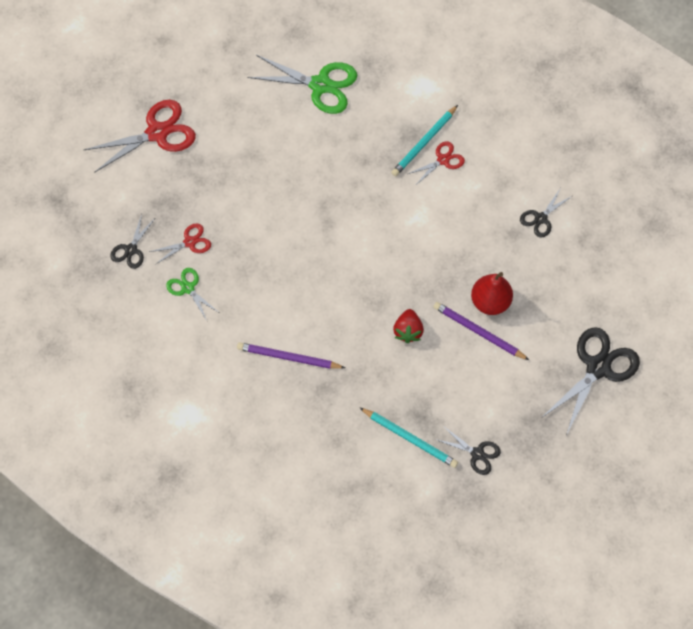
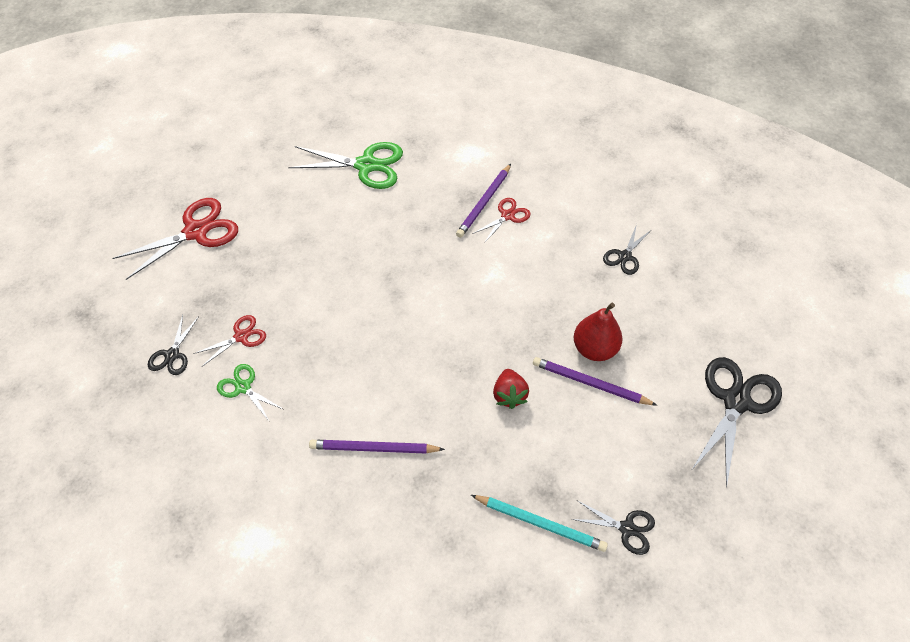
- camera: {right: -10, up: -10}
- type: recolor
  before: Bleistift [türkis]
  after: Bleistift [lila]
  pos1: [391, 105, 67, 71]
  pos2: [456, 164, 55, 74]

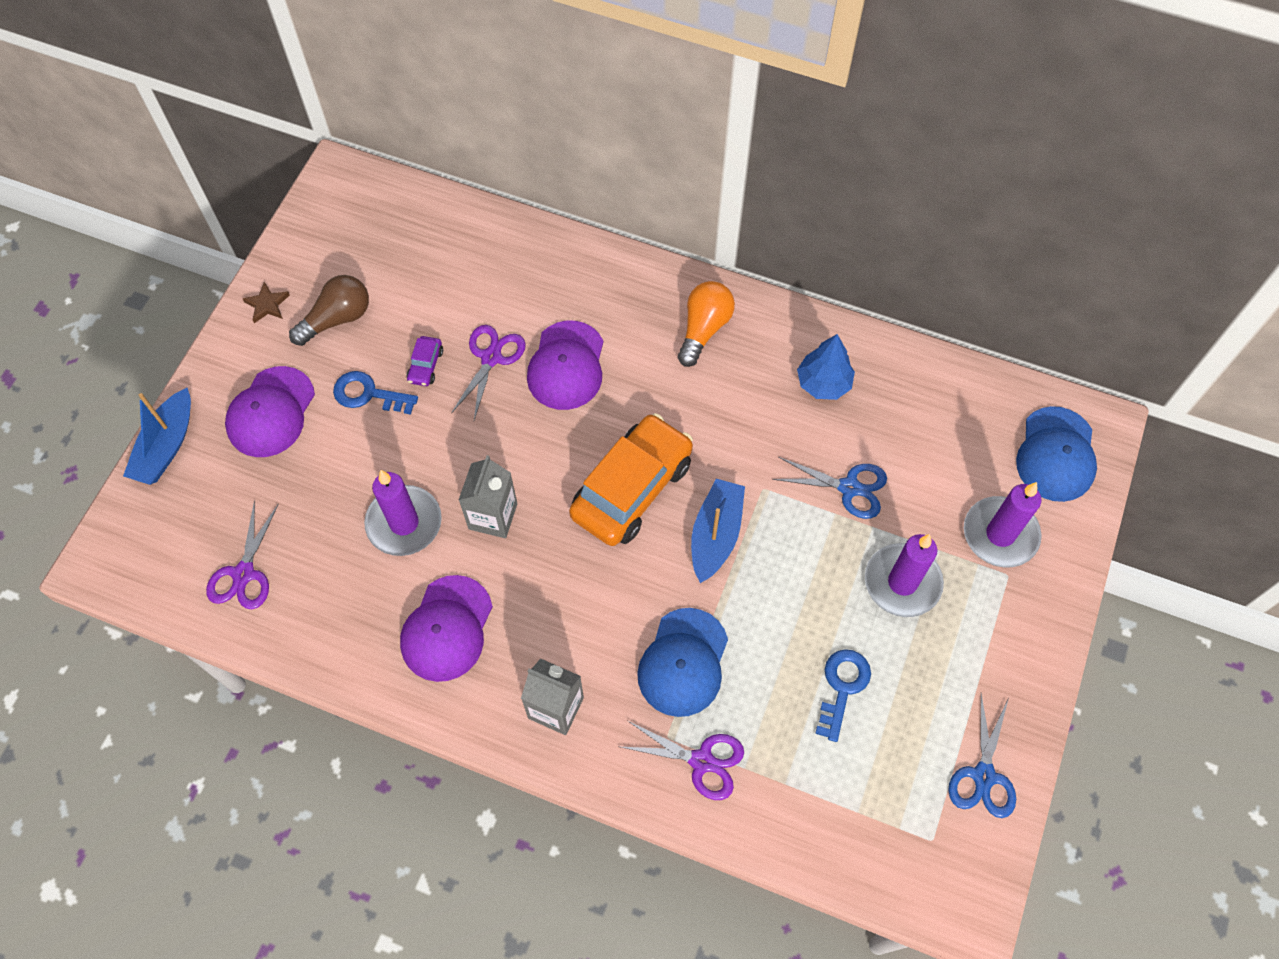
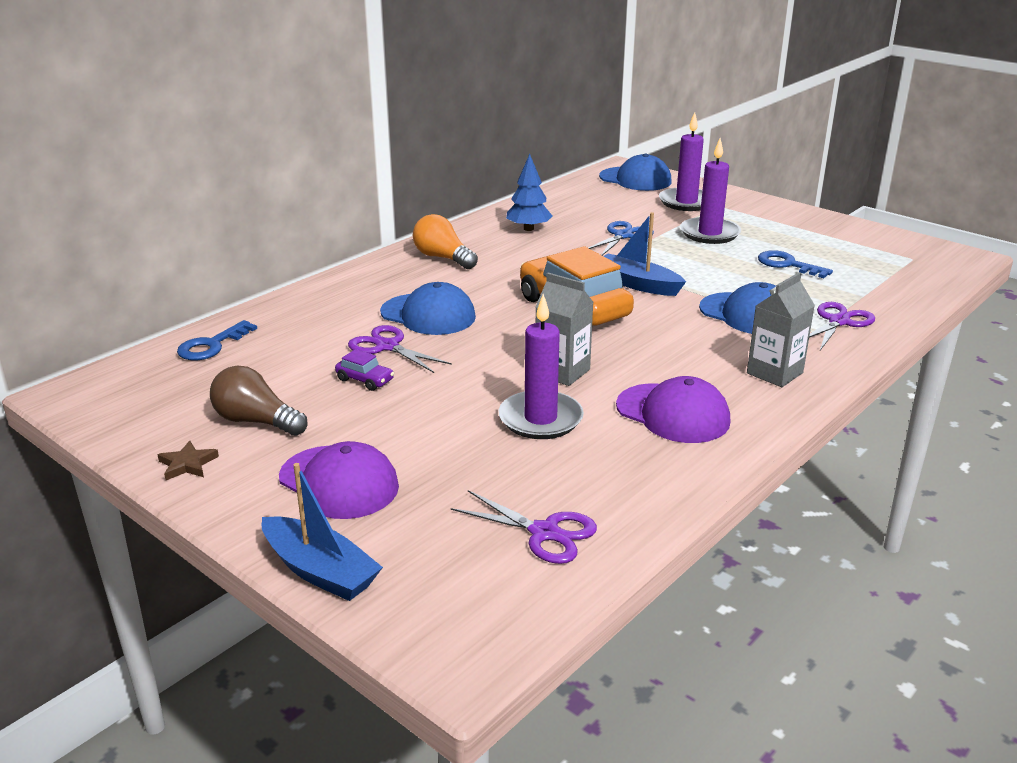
- camera: {right: -70, up: -35}
- type: move
  before: Schlüssel [blau]
  pos1: [333, 371, 85, 44]
  pos2: [177, 320, 80, 40]
- type: rotate
  before: Glühbirne [braun]
  pos1: [289, 275, 80, 71]
  pos2: [210, 365, 98, 71]
  turn: -45
- type: recolor
  before: Kappe [lila]
  after: Kappe [blau]
  pos1: [527, 321, 76, 89]
  pos2: [380, 282, 96, 53]
- type: delete
  before: Schere [blau]
  pos1: [948, 694, 68, 124]

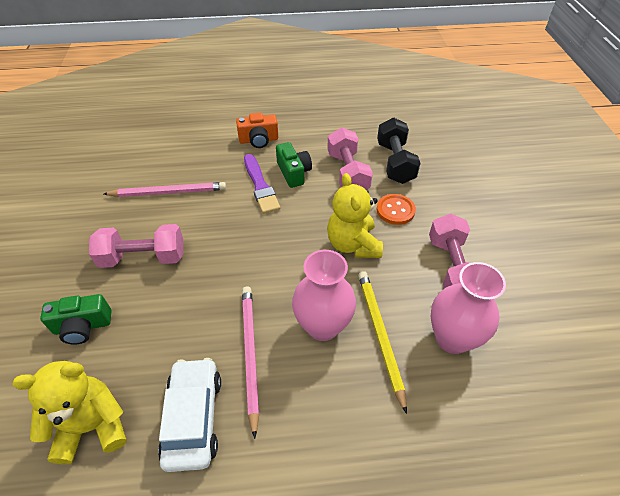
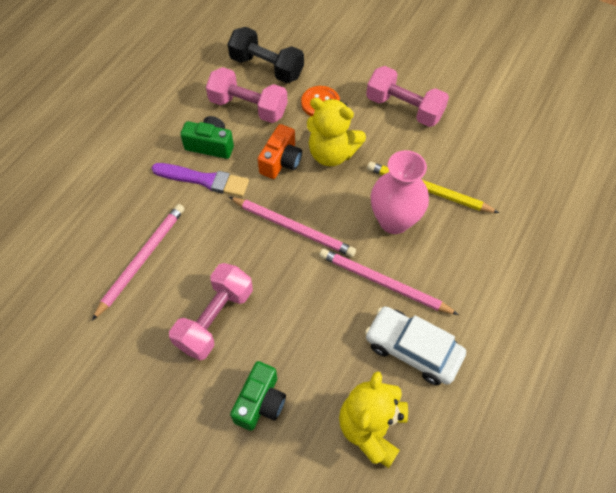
- camera: {right: -55, up: 10}
- type: insert
  after: Bleistift [rosa]
  pos2: [229, 197, 127, 60]
- type: move
  before: Kamera [orange]
  pos1: [236, 113, 42, 35]
  pos2: [258, 124, 44, 55]
- type: delete
  before: Vase [rosa]
  pos1: [431, 262, 75, 92]

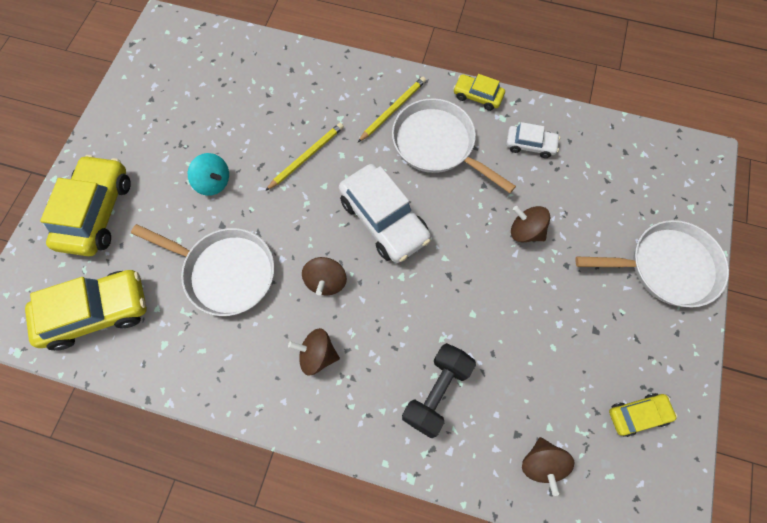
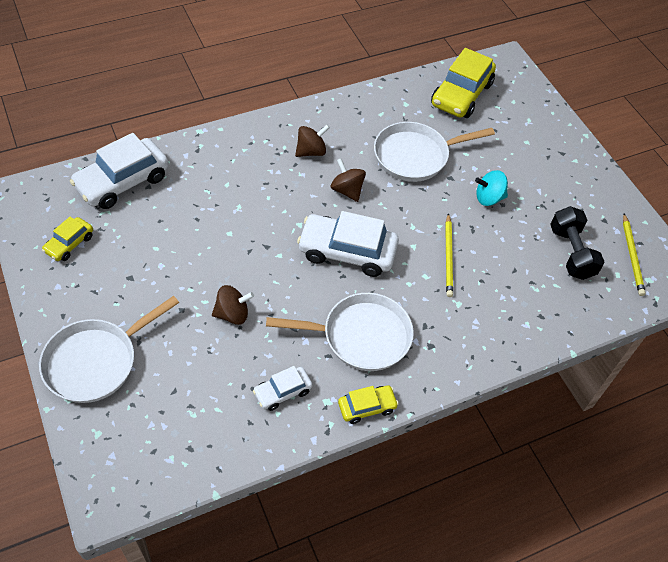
- camera: {right: 135, up: -15}
- type: replace
  before: Kreisel [braun]
  after: Auto [weiß]
  pos1: [522, 437, 53, 59]
  pos2: [70, 133, 99, 76]
- type: move
  before: Hantel [schwarz]
  pos1: [402, 343, 74, 95]
  pos2: [550, 206, 55, 74]
- type: move
  before: Bleistift [gelb]
  pos1: [358, 77, 68, 65]
  pos2: [623, 214, 22, 82]
- type: delete
  before: Auto [gelb]
  pos1: [40, 155, 91, 101]

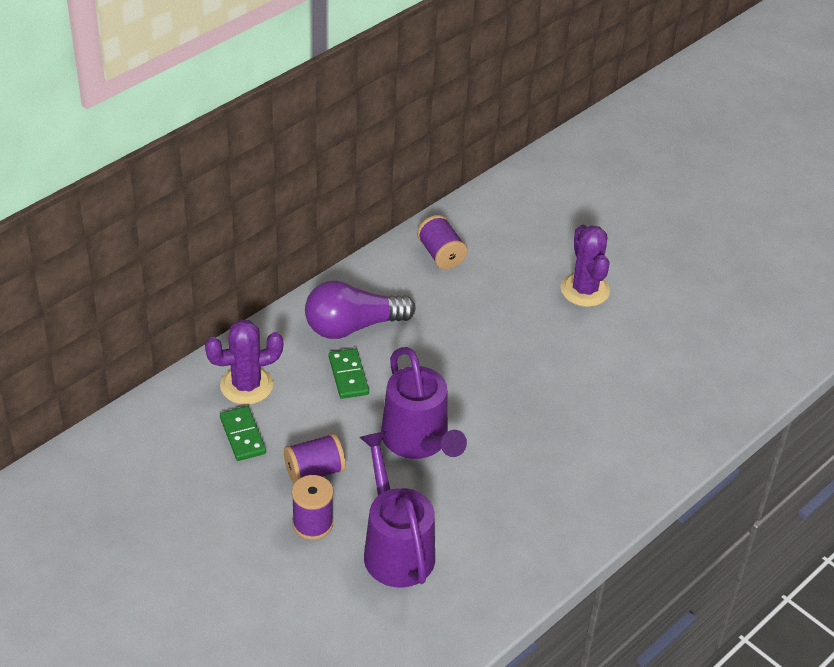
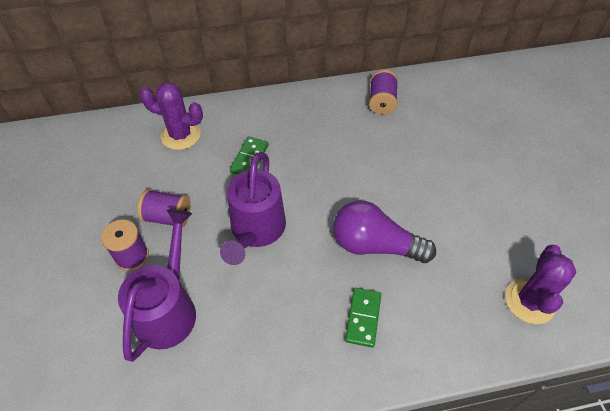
- camera: {right: 35, up: 10}
- type: move
  before: Glühbirne [lila]
  pos1: [305, 281, 111, 58]
  pos2: [333, 201, 103, 62]
- type: move
  before: Dominostein [grün]
  pos1: [220, 406, 46, 55]
  pos2: [345, 288, 36, 59]
- type: move
  before: Kaktus [lila]
  pos1: [561, 225, 49, 82]
  pos2: [505, 245, 71, 79]

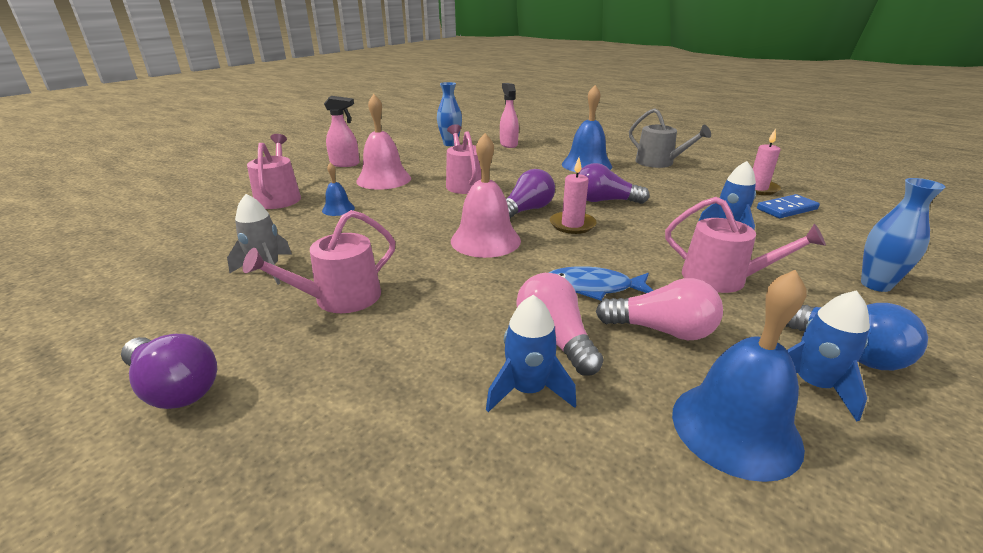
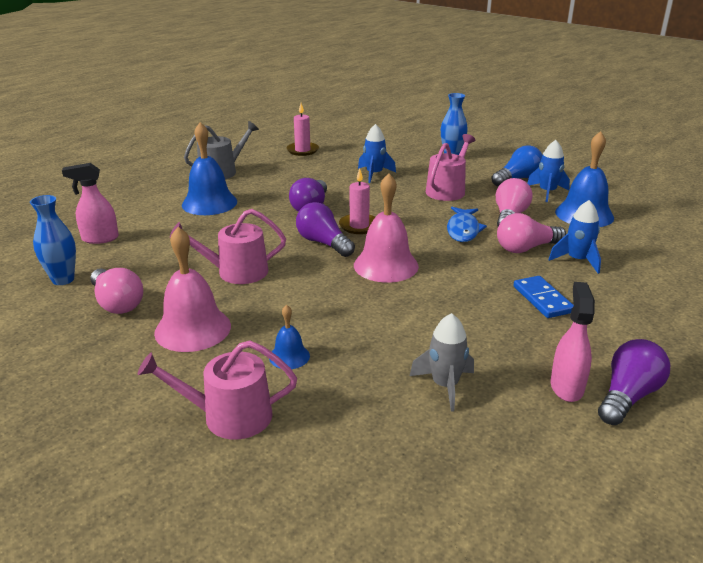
- camera: {right: -85, up: 0}
- type: insert
  after: Glühbirne [rosa]
  pos2: [90, 268, 53, 46]
- type: move
  before: Dominostein [blau]
  pos1: [757, 194, 63, 24]
  pos2: [513, 276, 61, 42]
- type: move
  before: Sprühflasche [rosa]
  pos1: [324, 96, 35, 71]
  pos2: [550, 282, 45, 120]
- type: delete
  before: Gießkanne [rosa]
  pos1: [243, 210, 153, 103]

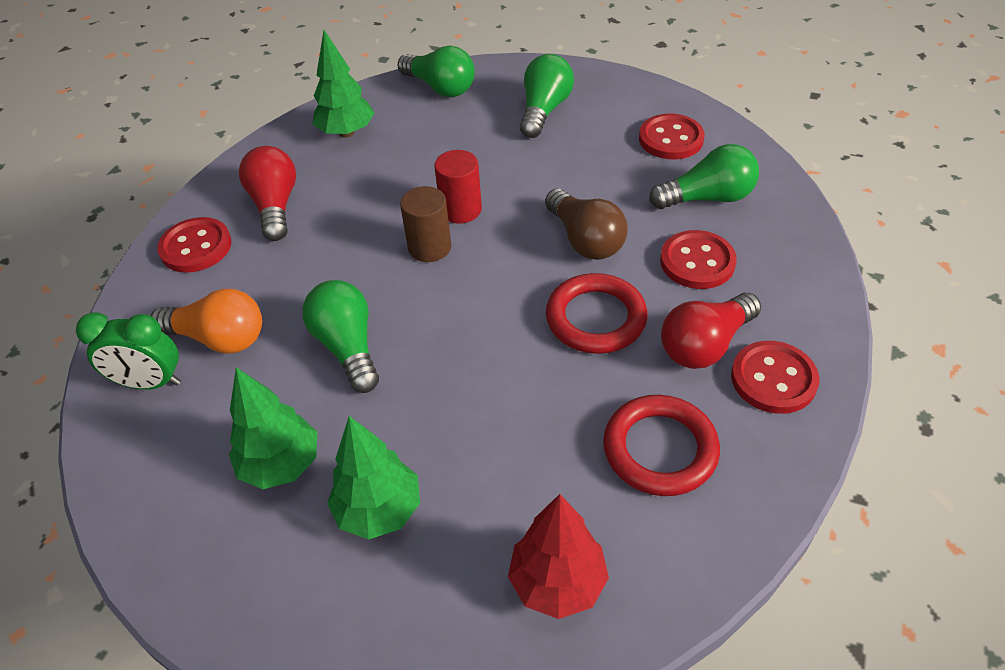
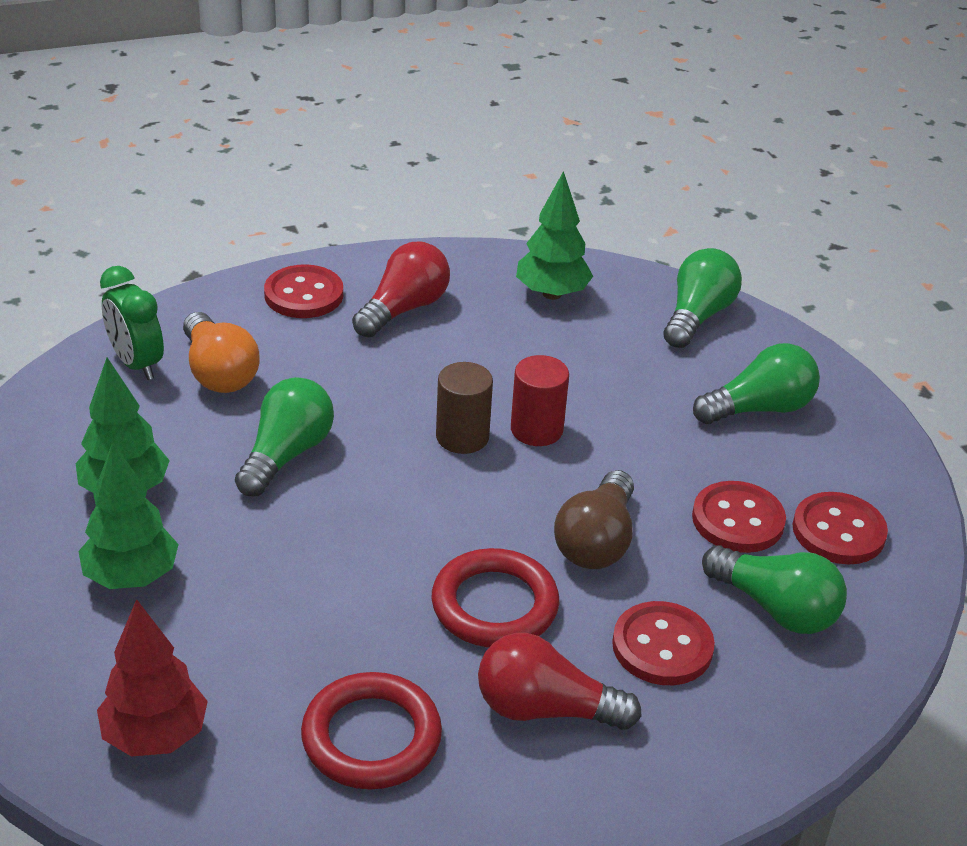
- camera: {right: 45, up: -10}
- type: rotate
  before: Glühbirne [grün]
  pos1: [398, 46, 77, 51]
  pos2: [663, 248, 79, 100]
  turn: -150
- type: move
  before: Knopf [rot]
  pos1: [731, 341, 88, 73]
  pos2: [692, 481, 94, 72]

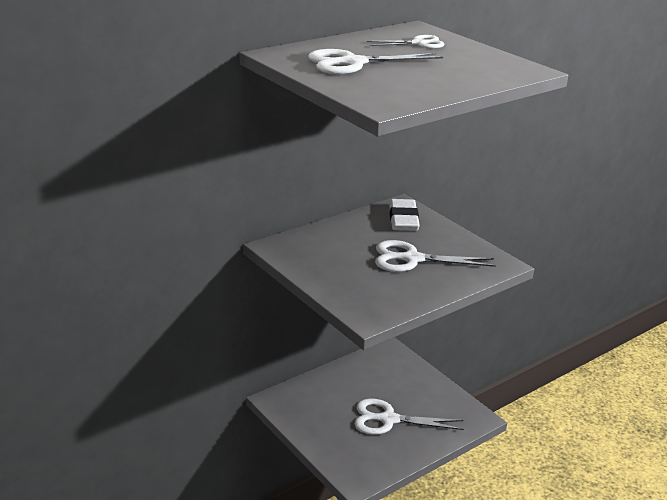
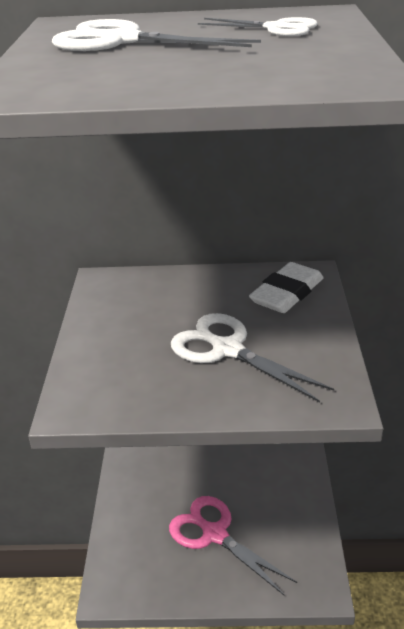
- camera: {right: 40, up: 5}
- type: recolor
  before: Schere [weiß]
  after: Schere [rosa]
  pos1: [354, 399, 110, 36]
  pos2: [169, 496, 128, 100]

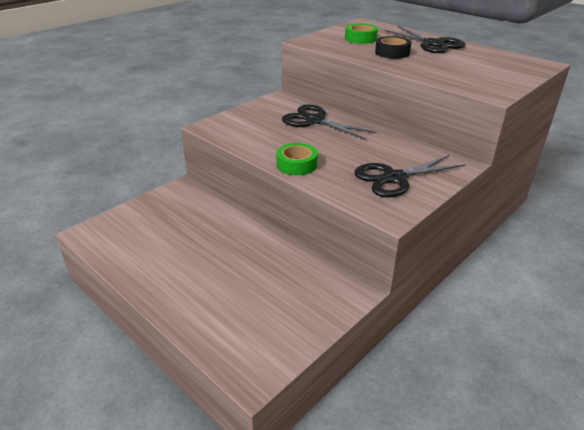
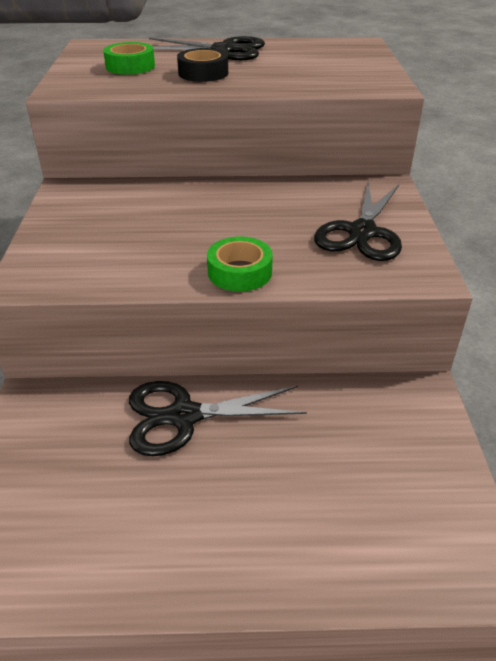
- camera: {right: -45, up: 5}
- type: move
  before: Schere [schwarz]
  pos1: [282, 104, 95, 36]
  pos2: [129, 381, 178, 75]

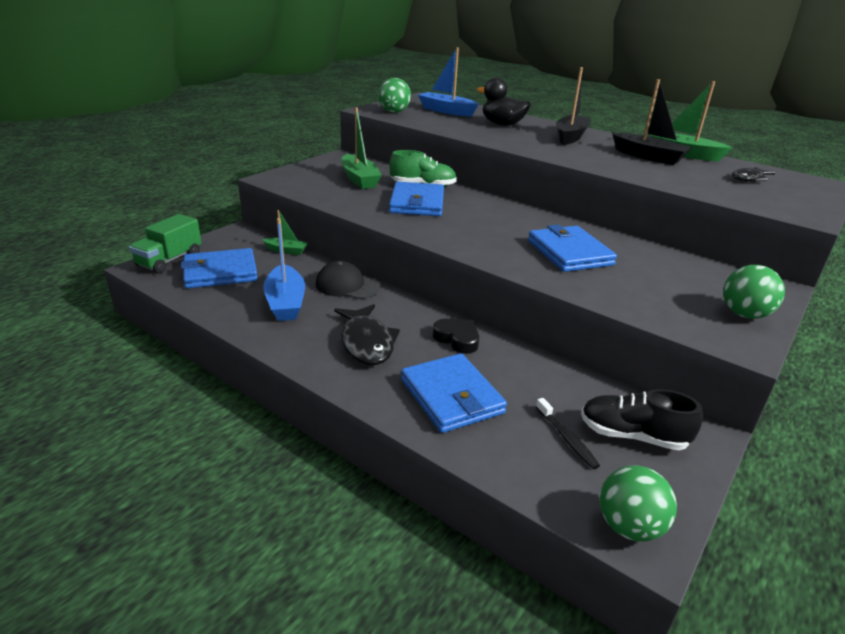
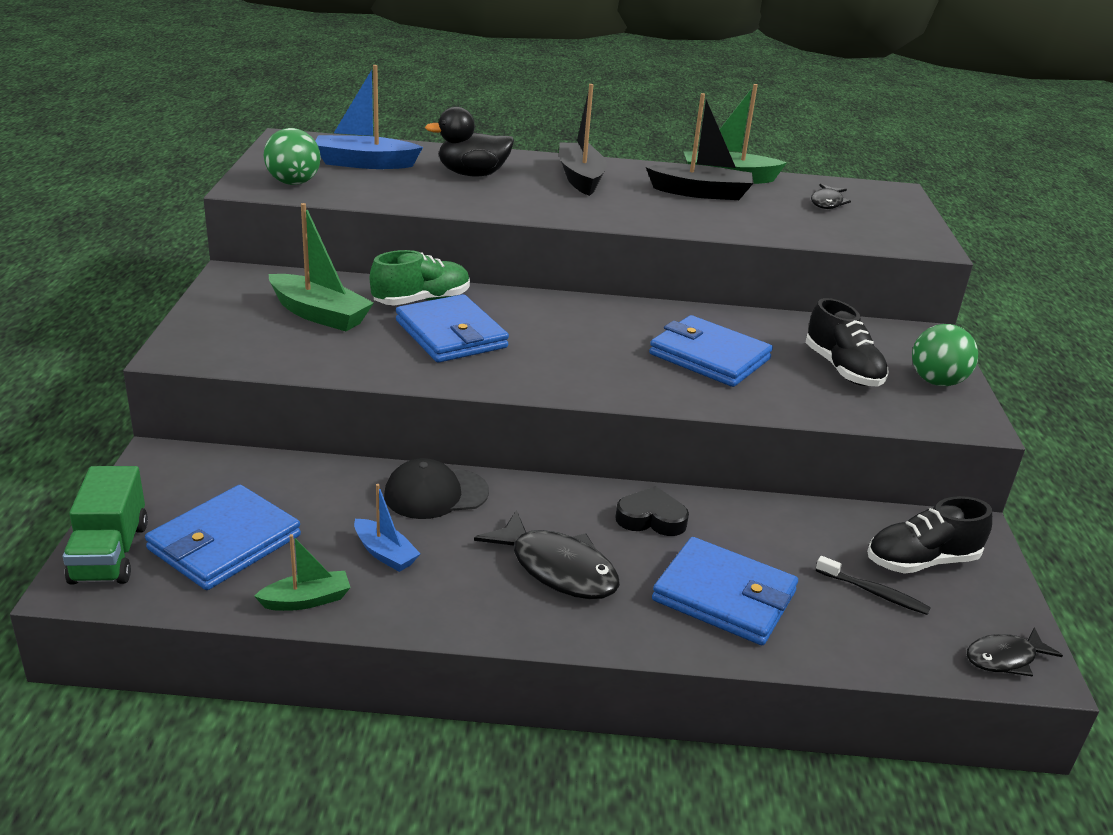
- camera: {right: -35, up: 0}
- type: move
  before: Boot [grün]
  pos1: [262, 210, 46, 45]
  pos2: [254, 534, 97, 77]
- type: resize
  before: Boot [blau]
  pos1: [263, 218, 42, 103]
  pos2: [354, 484, 67, 88]
  scale: 0.58
- type: insert
  after: Schuh [schwarz]
  pos2: [806, 298, 83, 89]
- type: replace
  before: Ball [grün]
  after: Fisch [schwarz]
  pos1: [599, 465, 78, 77]
  pos2: [967, 627, 96, 50]

